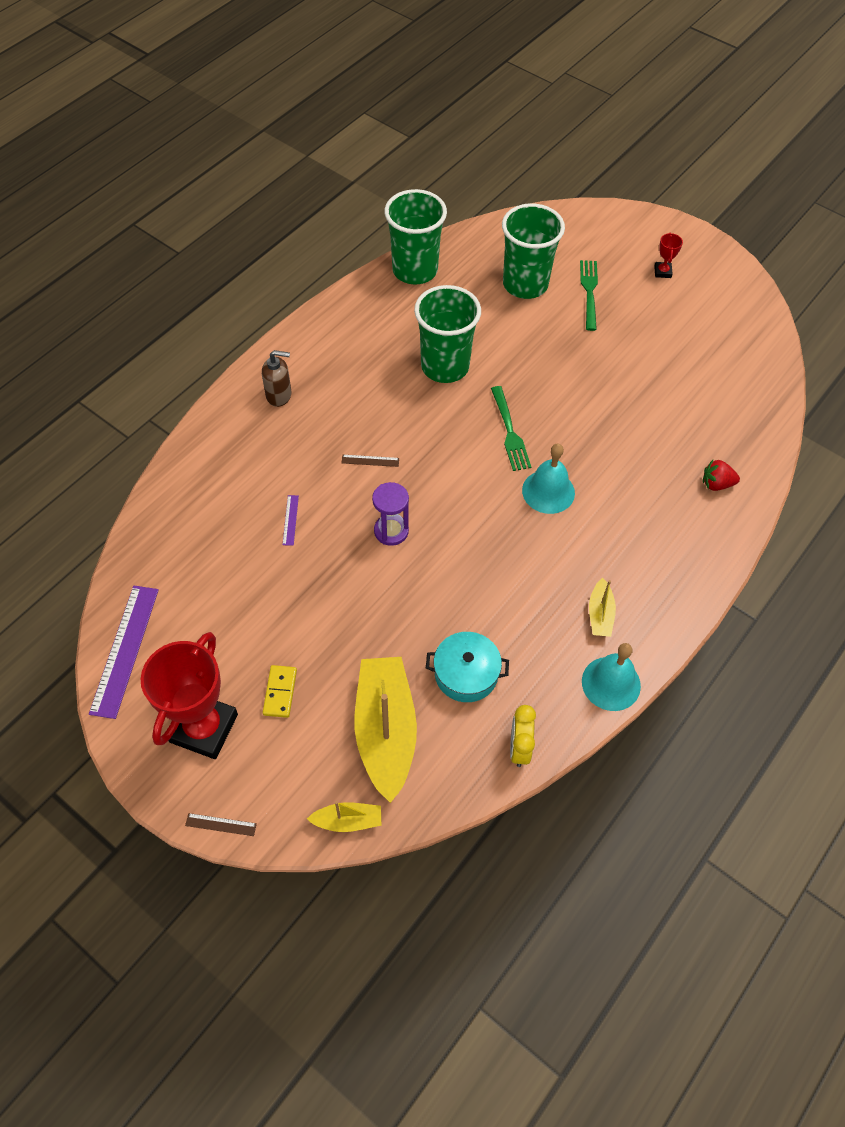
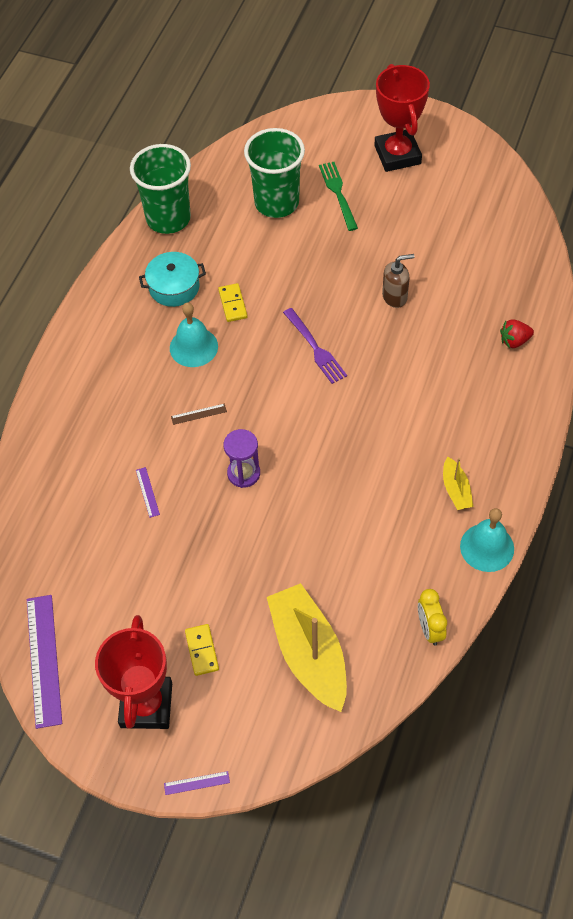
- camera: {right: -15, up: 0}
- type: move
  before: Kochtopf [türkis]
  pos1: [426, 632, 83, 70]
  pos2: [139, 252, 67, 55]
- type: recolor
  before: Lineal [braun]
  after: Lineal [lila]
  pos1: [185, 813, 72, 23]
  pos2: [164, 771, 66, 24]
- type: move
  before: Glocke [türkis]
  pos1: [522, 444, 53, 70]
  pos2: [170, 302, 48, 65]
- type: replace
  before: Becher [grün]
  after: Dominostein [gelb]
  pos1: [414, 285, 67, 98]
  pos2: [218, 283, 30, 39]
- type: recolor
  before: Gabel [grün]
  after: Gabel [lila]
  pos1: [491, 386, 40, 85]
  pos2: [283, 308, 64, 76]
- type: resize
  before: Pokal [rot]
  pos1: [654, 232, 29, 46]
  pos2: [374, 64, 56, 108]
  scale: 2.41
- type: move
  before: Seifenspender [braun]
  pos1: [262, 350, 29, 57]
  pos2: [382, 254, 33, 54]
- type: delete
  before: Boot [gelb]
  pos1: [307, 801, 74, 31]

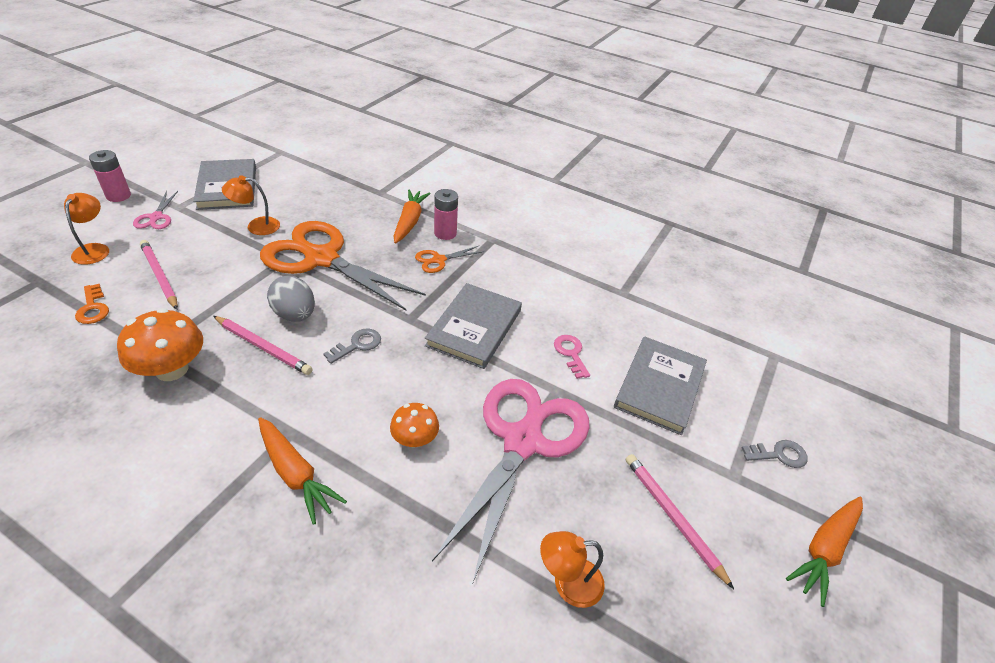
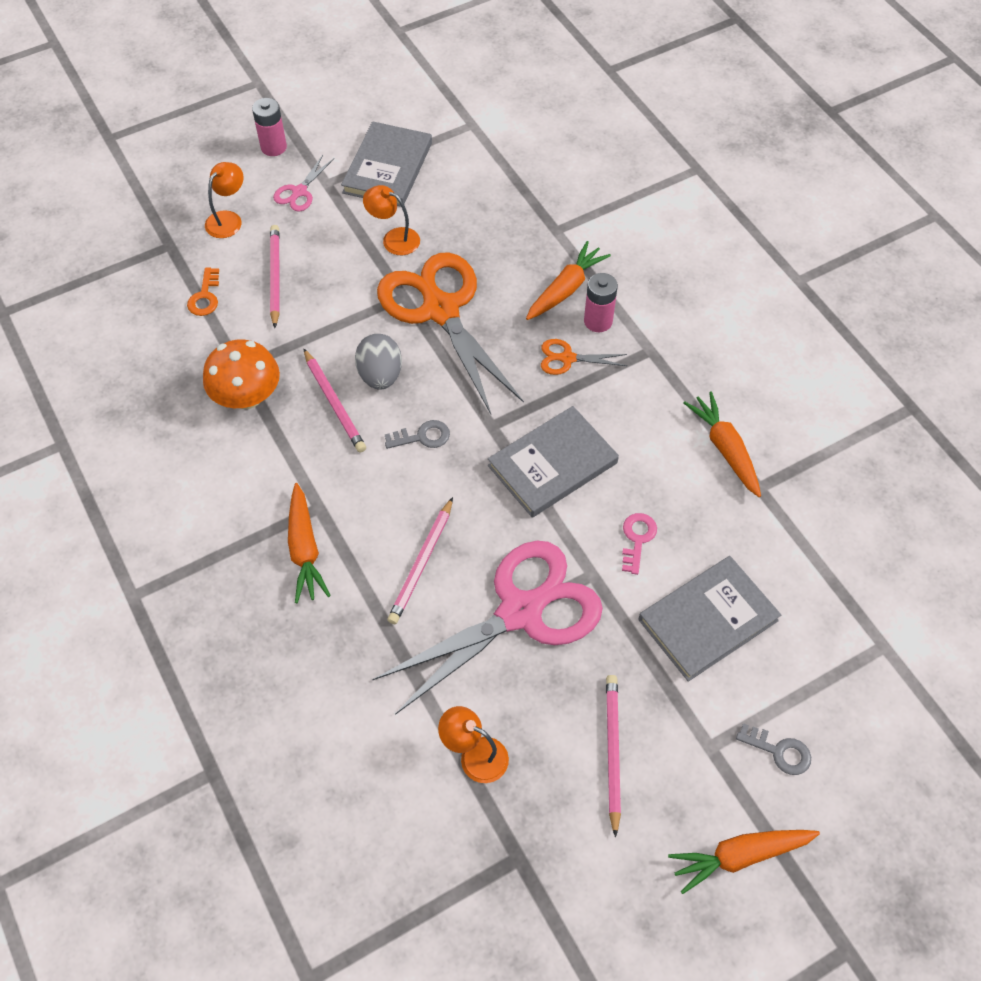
- camera: {right: 35, up: 15}
- type: replace
  before: Pilz [orange]
  after: Bleistift [rosa]
  pos1: [390, 403, 49, 45]
  pos2: [387, 497, 66, 127]
- type: insert
  after: Karotte [orange]
  pos2: [684, 391, 77, 106]

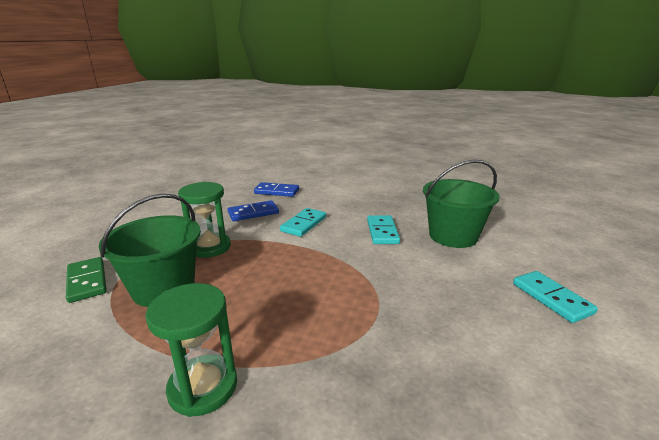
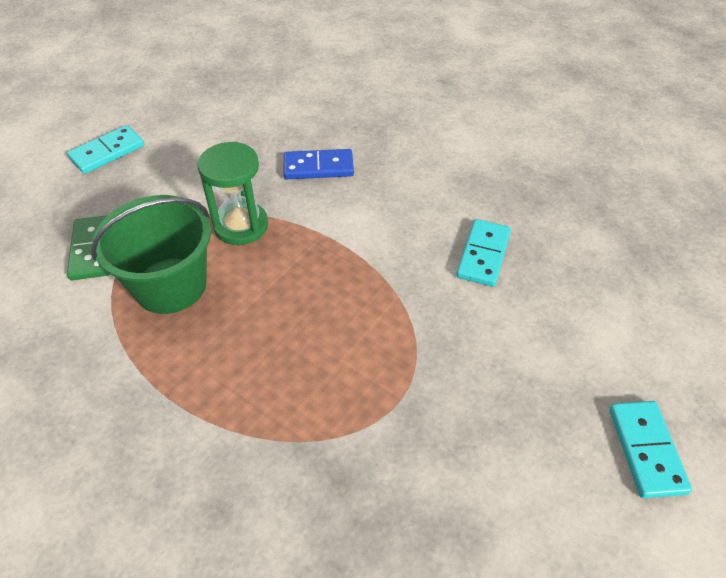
- camera: {right: 20, up: 25}
- type: move
  before: Dominostein [türkis]
  pos1: [280, 208, 46, 29]
  pos2: [67, 125, 77, 49]
- type: delete
  before: Sanduhr [grün]
  pos1: [145, 283, 92, 134]
- type: delete
  before: Dominostein [blau]
  pos1: [254, 182, 45, 15]
- type: delete
  before: Eimer [grün]
  pos1: [423, 160, 77, 88]

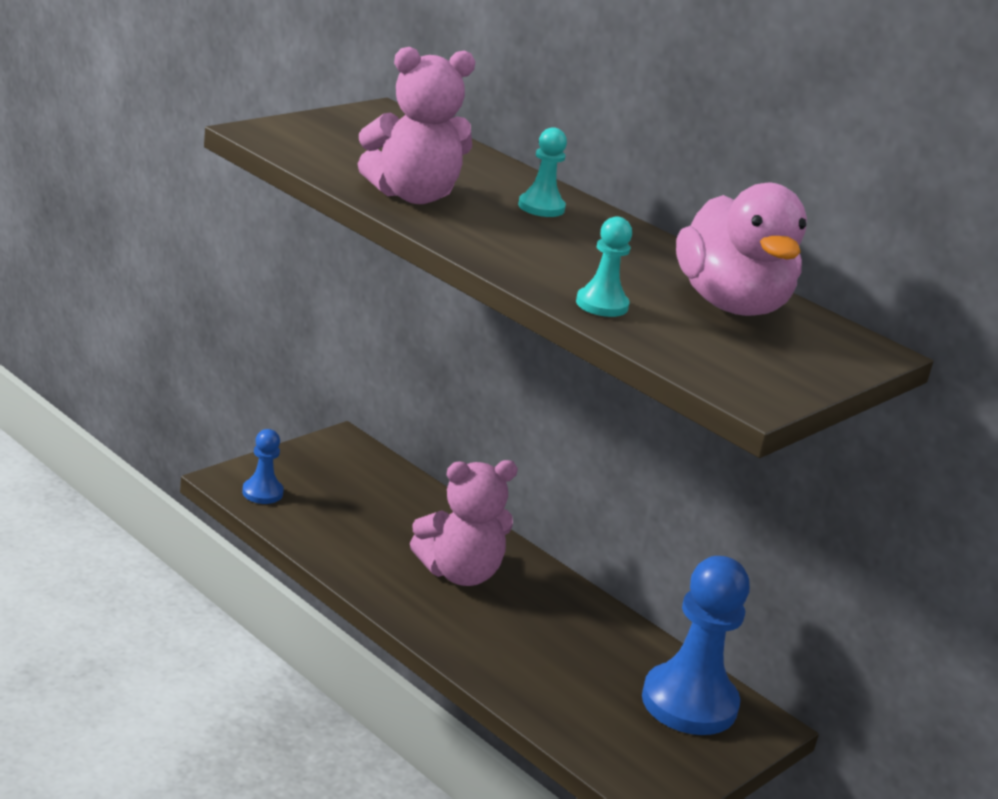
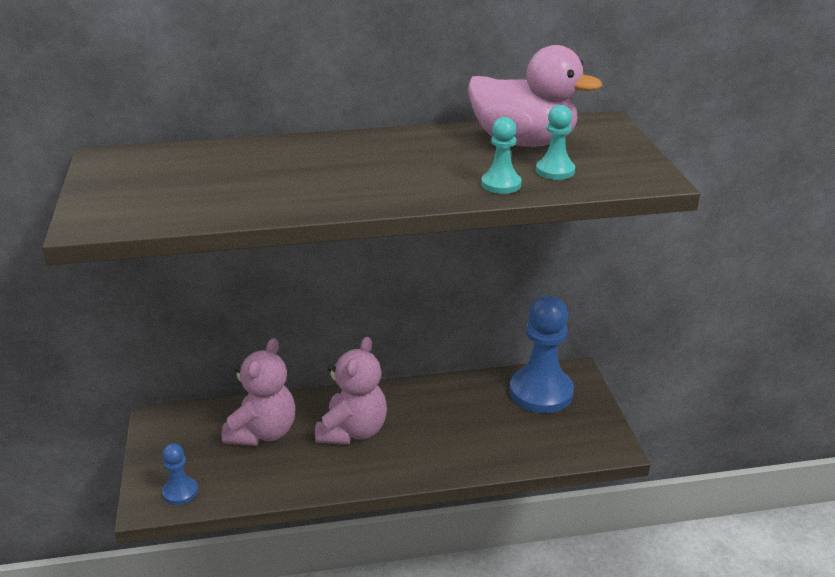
- camera: {right: -50, up: 5}
- type: move
  before: Teddybär [rosa]
  pos1: [358, 47, 117, 157]
  pos2: [222, 338, 73, 108]
- type: move
  before: Bauer [türkis]
  pos1: [518, 127, 49, 90]
  pos2: [536, 105, 39, 75]

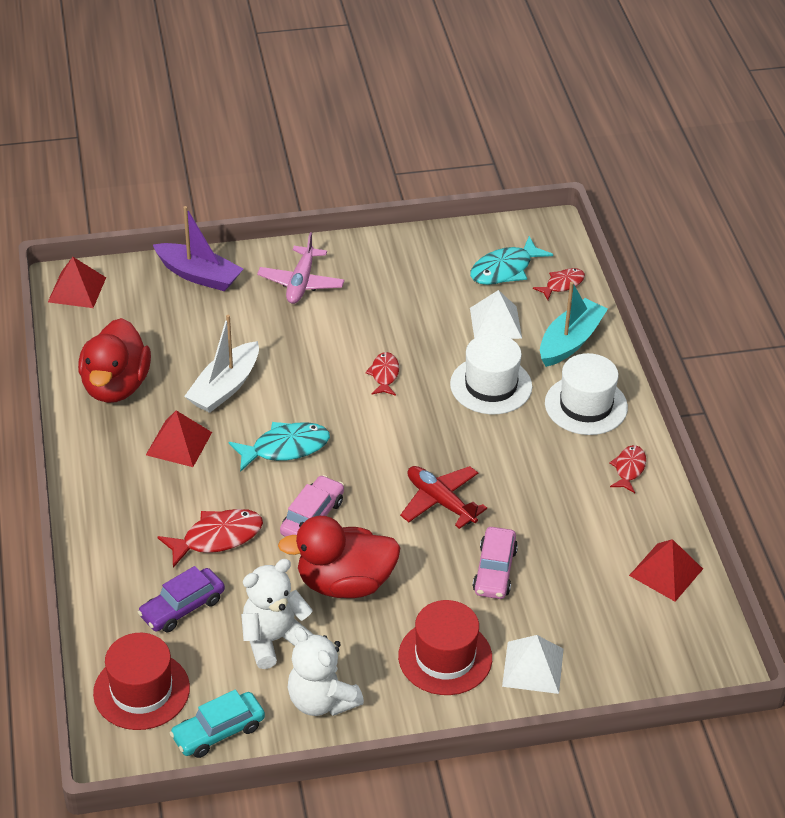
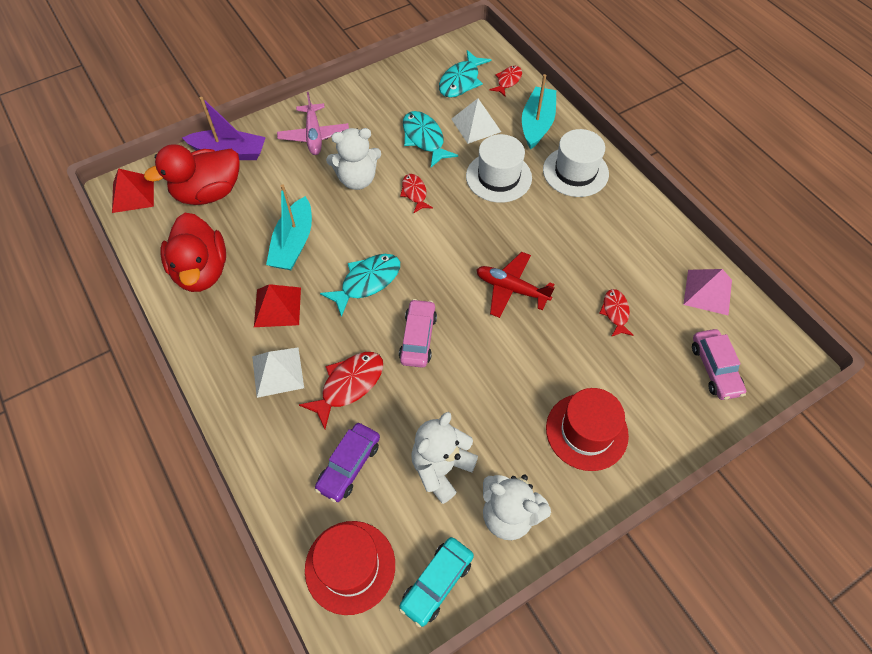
- camera: {right: -20, up: 15}
- type: move
  before: Ente [rot]
  pos1: [278, 516, 123, 82]
  pos2: [144, 145, 96, 60]
- type: move
  before: Pyramide [weiß]
  pos1: [502, 635, 62, 59]
  pos2: [252, 348, 52, 50]
- type: recolor
  before: Boot [weiß]
  after: Boot [türkis]
  pos1: [184, 315, 75, 98]
  pos2: [266, 184, 46, 86]
- type: insert
  after: Teddybär [weiß]
  pos2: [326, 128, 55, 62]
- type: insert
  after: Fisch [türkis]
  pos2: [403, 111, 55, 56]
- type: move
  before: Fisch [rot]
  pos1: [609, 445, 37, 48]
  pos2: [599, 289, 35, 48]
- type: recolor
  before: Pyramide [rot]
  after: Pyramide [rosa]
  pos1: [629, 539, 74, 63]
  pos2: [683, 269, 49, 47]
- type: move
  before: Auto [rosa]
  pos1: [473, 527, 45, 72]
  pos2: [692, 329, 54, 71]

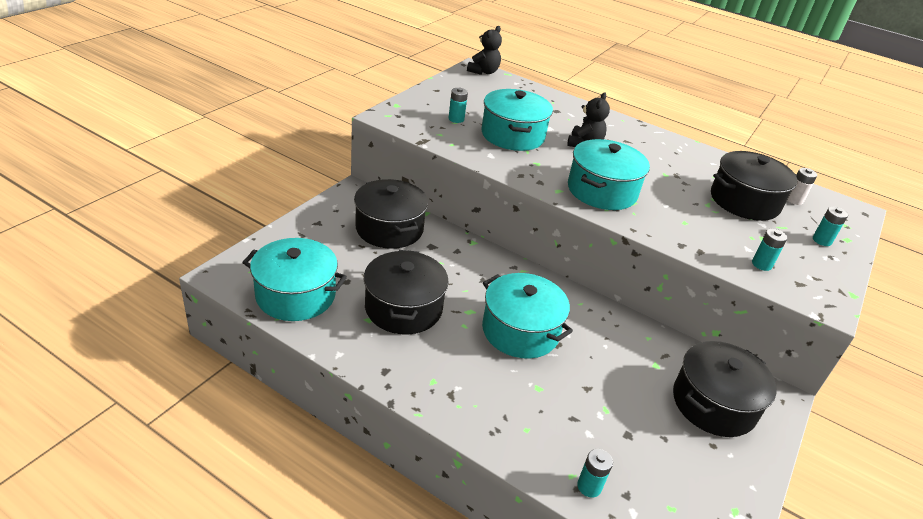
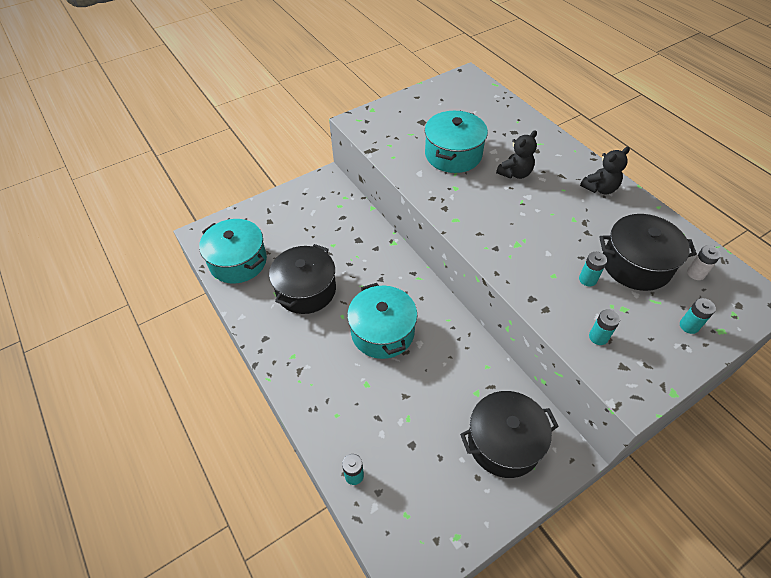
- camera: {right: 30, up: 15}
- type: move
  before: Batterie [türkis]
  pos1: [449, 87, 19, 36]
  pos2: [579, 252, 28, 35]
- type: move
  before: Teddybär [schwarz]
  pos1: [467, 26, 35, 49]
  pos2: [580, 147, 50, 47]
- type: delete
  before: Kochtopf [schwarz]
  pos1: [354, 179, 74, 70]
- type: delete
  before: Kochtopf [türkis]
  pos1: [568, 139, 82, 71]

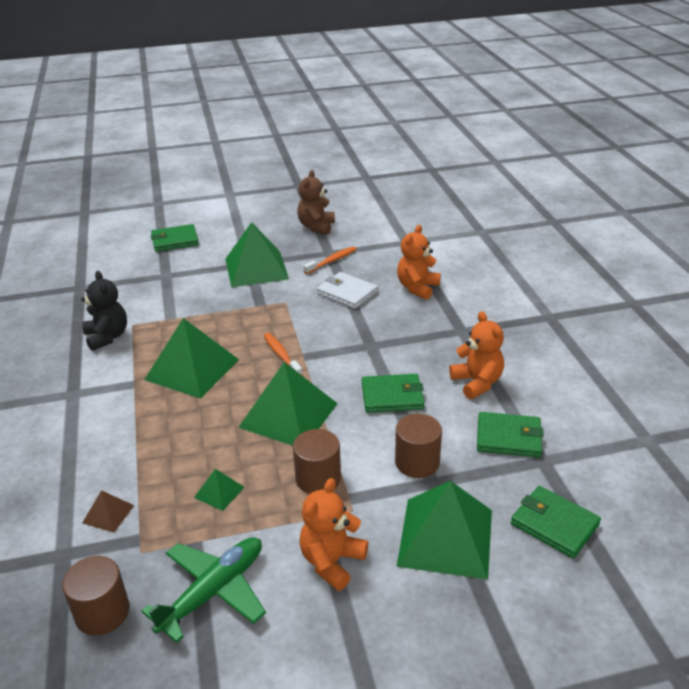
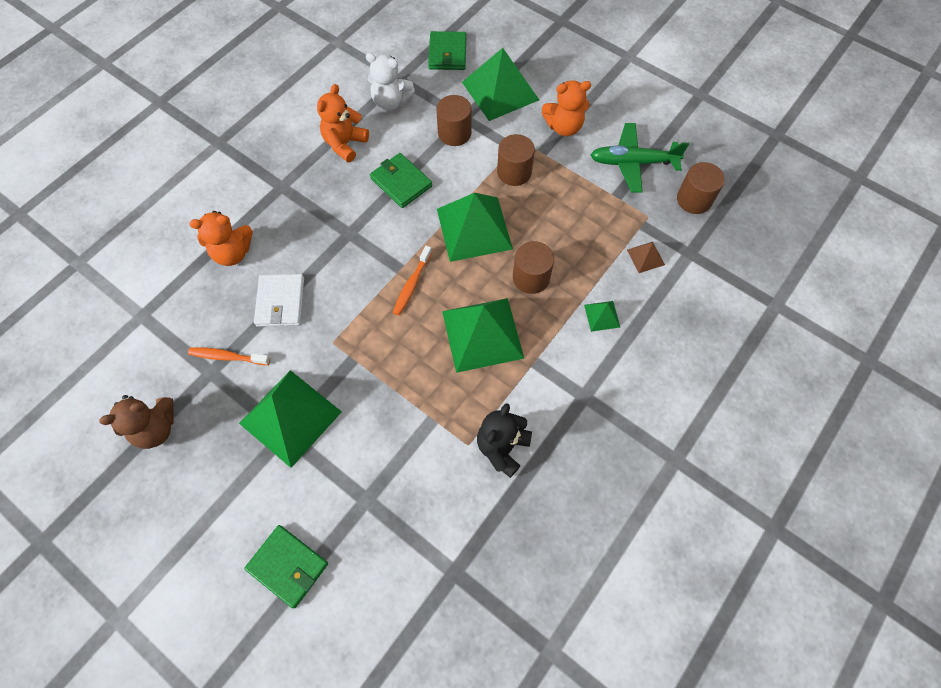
- camera: {right: -130, up: 30}
- type: replace
  before: Geldbörse [grün]
  after: Teddybär [weiß]
  pos1: [477, 412, 67, 45]
  pos2: [366, 53, 49, 58]
- type: insert
  after: Vollzylinder [braun]
  pos2: [513, 241, 41, 53]
- type: move
  before: Pyramide [grün]
  pos1: [194, 469, 50, 42]
  pos2: [584, 301, 36, 31]

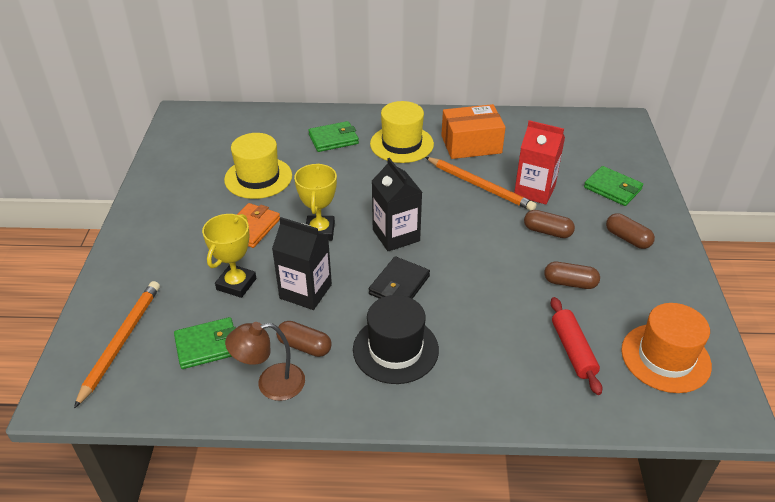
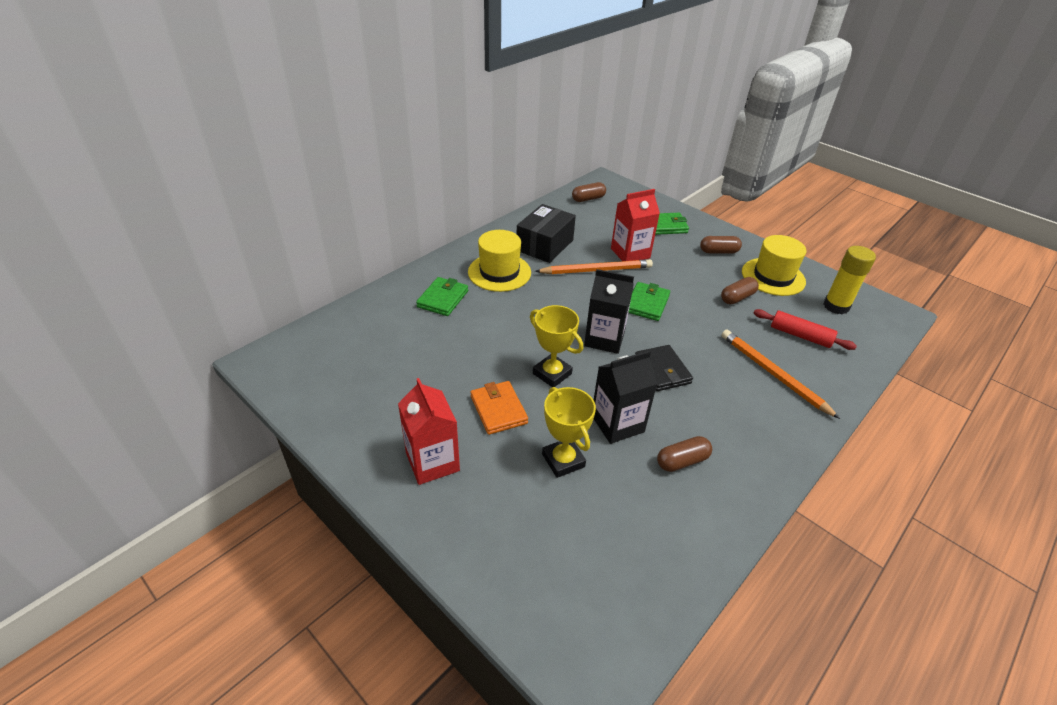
- camera: {right: -50, up: 0}
- type: insert
  after: Getränkekarton [rot]
  pos2: [398, 378, 62, 107]
- type: recolor
  before: Schachtel [orange]
  after: Schachtel [schwarz]
  pos1: [441, 104, 65, 55]
  pos2: [517, 204, 59, 59]
- type: move
  before: Kapsel [braun]
  pos1: [524, 210, 51, 28]
  pos2: [572, 182, 34, 20]
- type: move
  before: Geldbörse [grün]
  pos1: [174, 317, 62, 52]
  pos2: [628, 282, 42, 39]
- type: move
  before: Bleistift [orange]
  pos1: [74, 281, 86, 127]
  pos2: [721, 330, 119, 89]
- type: move
  before: Hut [gelb]
  pos1: [224, 133, 68, 66]
  pos2: [742, 235, 64, 61]
- type: replace
  before: Hut [orange]
  after: Klebestift [gelb]
  pos1: [621, 303, 91, 90]
  pos2: [823, 246, 53, 69]
- type: delete
  before: Lampe [braun]
  pos1: [225, 322, 80, 79]
- type: delete
  before: Hut [schwarz]
  pos1: [353, 295, 86, 89]

